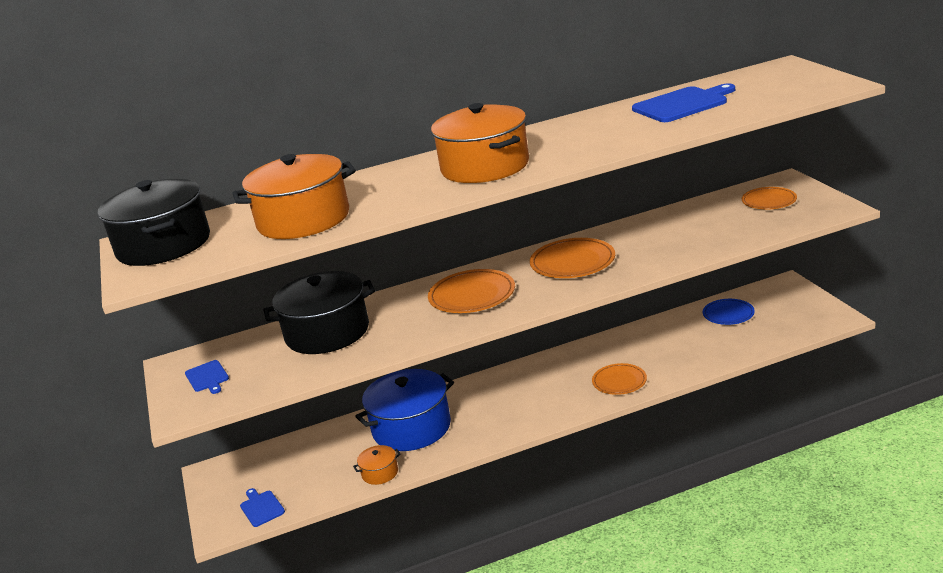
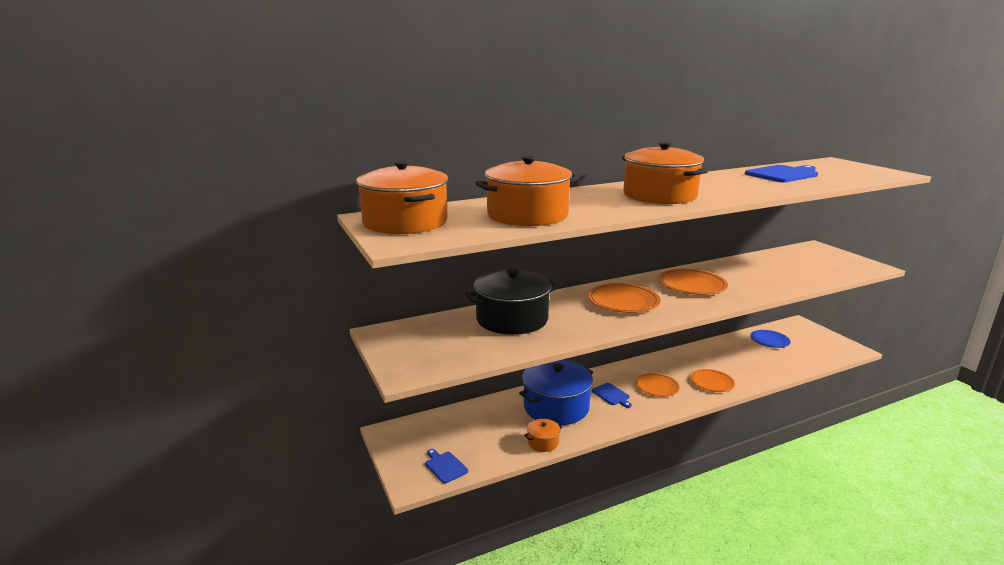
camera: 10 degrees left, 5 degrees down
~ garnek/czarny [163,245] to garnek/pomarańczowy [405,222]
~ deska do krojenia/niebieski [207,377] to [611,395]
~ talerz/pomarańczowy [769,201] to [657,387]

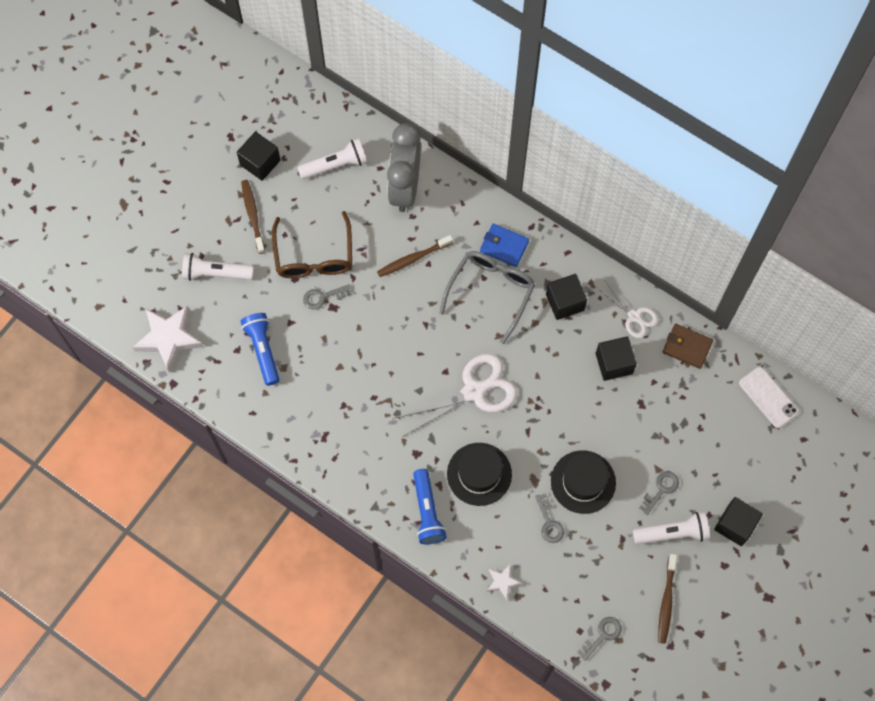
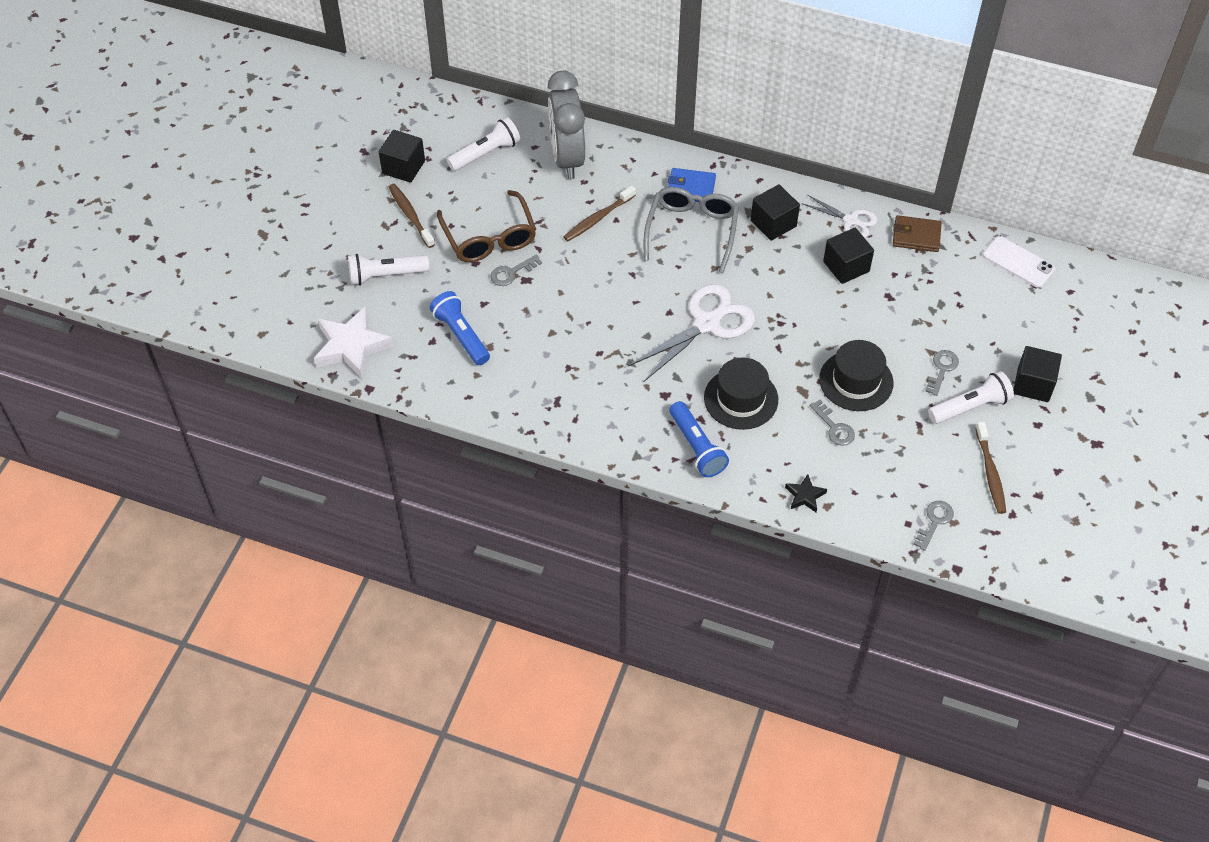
camera: 15 degrees left, 15 degrees down
~ gwiazda/biały [502,582] to gwiazda/czarny [805,496]

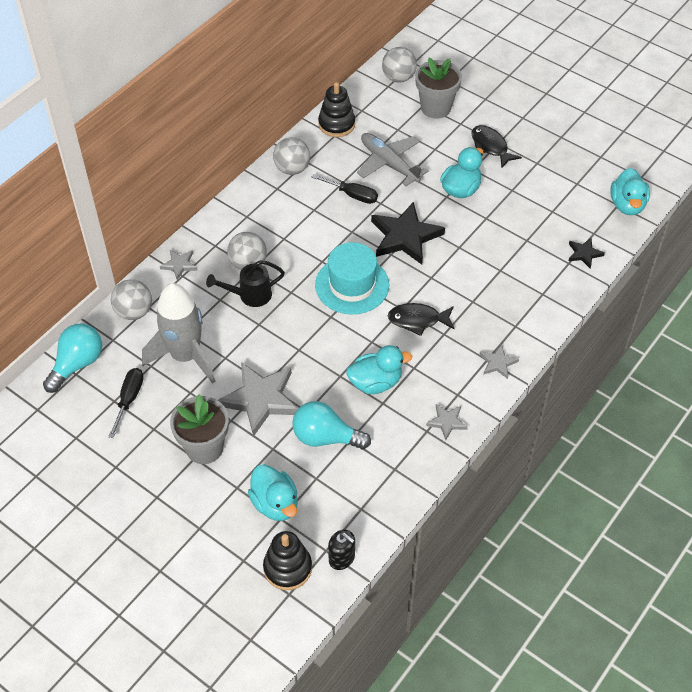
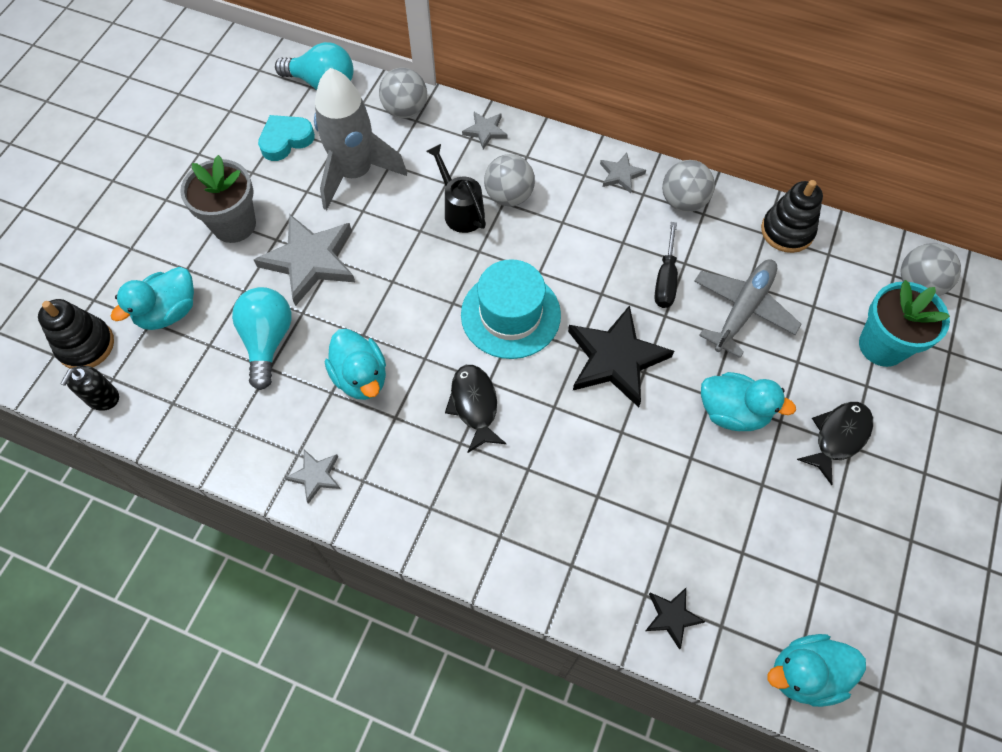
camera: 75 degrees right, 10 degrees up
~ śrubokręt/czarny [129,399] to serce/turkusowy [286,140]
~ doniczka/szary [435,108] to doniczka/turkusowy [882,345]
~ gwiazda/szary [498,363] to [620,174]

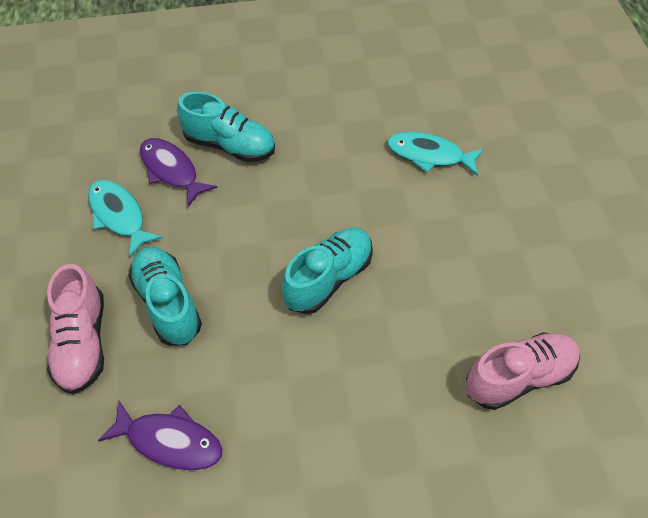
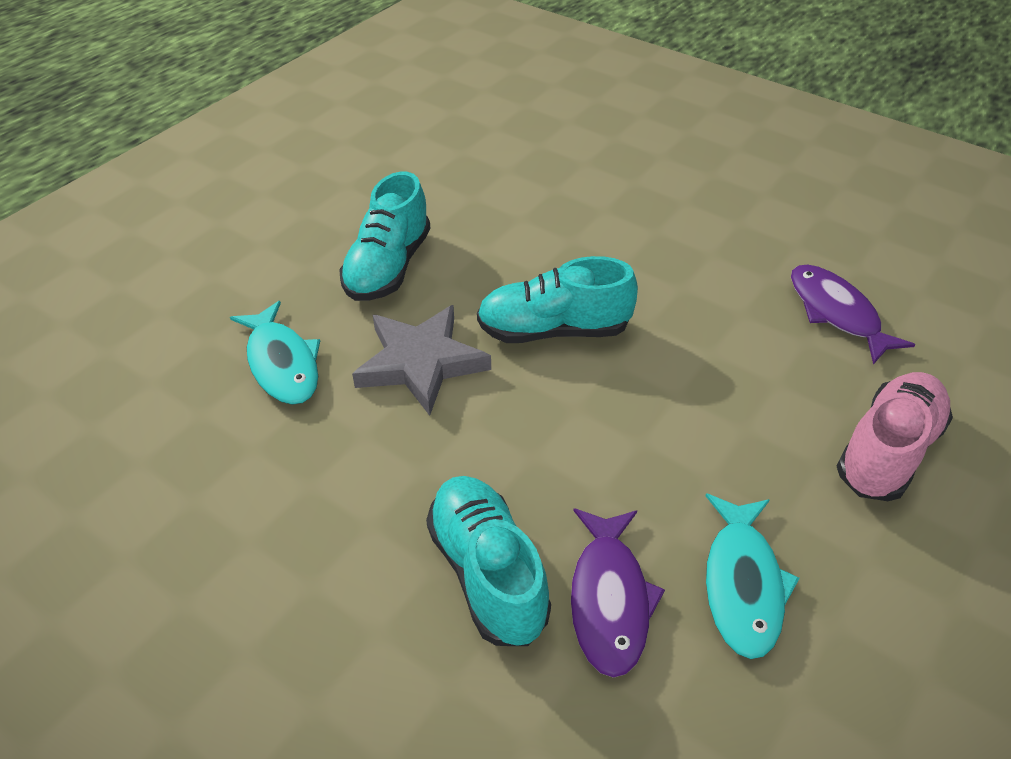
camera: 135 degrees left, 10 degrees down
~ but/turkusowy [168,303] to [388,267]
- but/różowy [519,377]
+ gwiazda/szary [421,362]

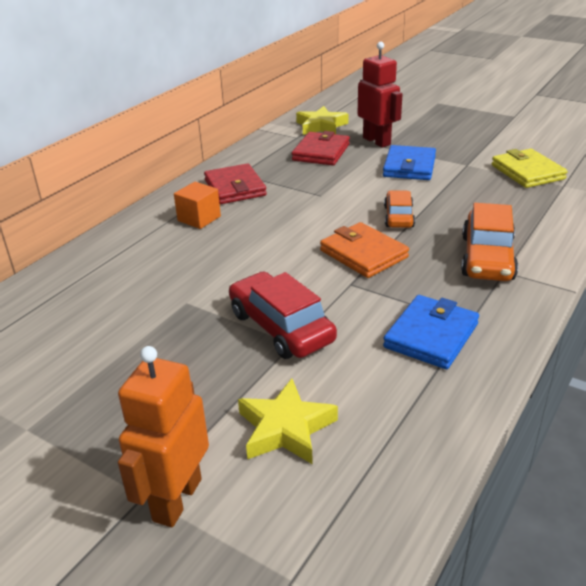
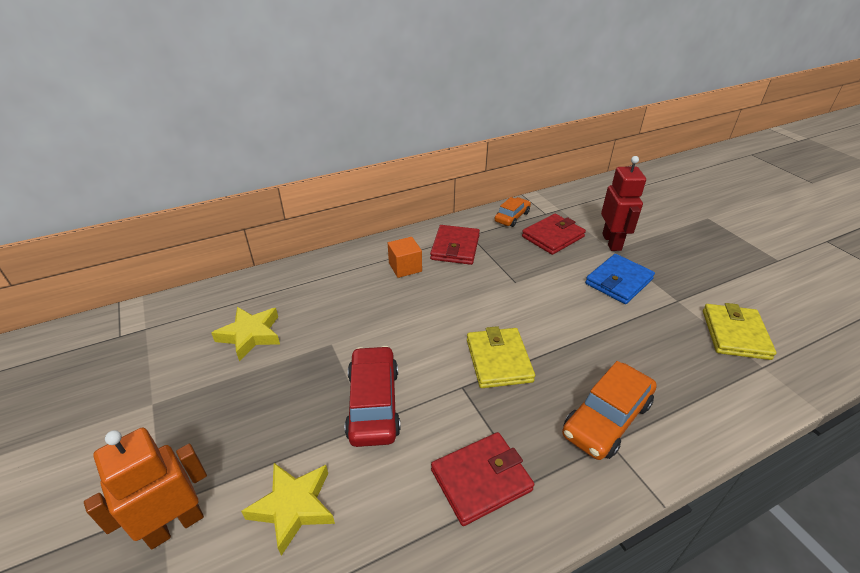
camera: 30 degrees right, 5 degrees up
~ gwiazda/żółty [321,126] to [250,335]
~ portfel/pomarańczowy [363,254] to portfel/żółty [498,360]
~ portfel/niebieski [431,335] to portfel/czerwony [481,480]
~ samochód/pomarańczowy [398,217] to [512,217]

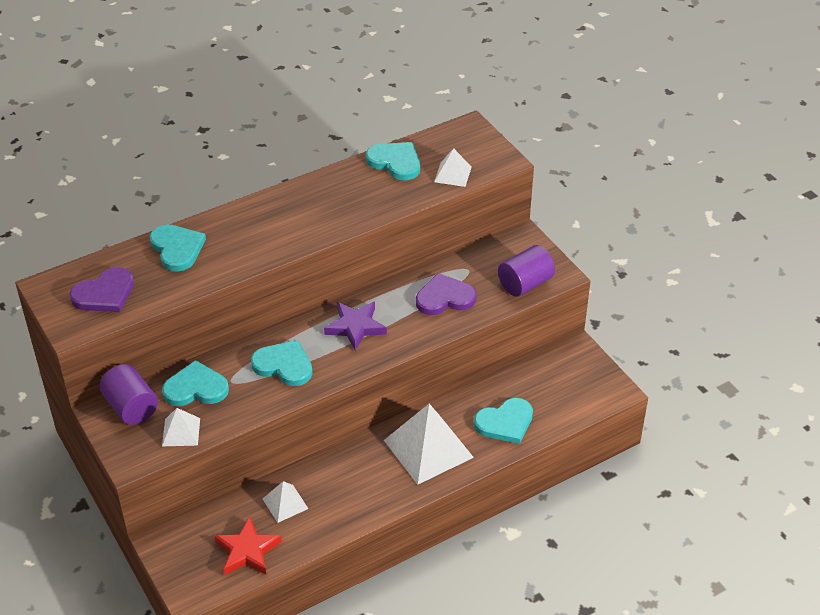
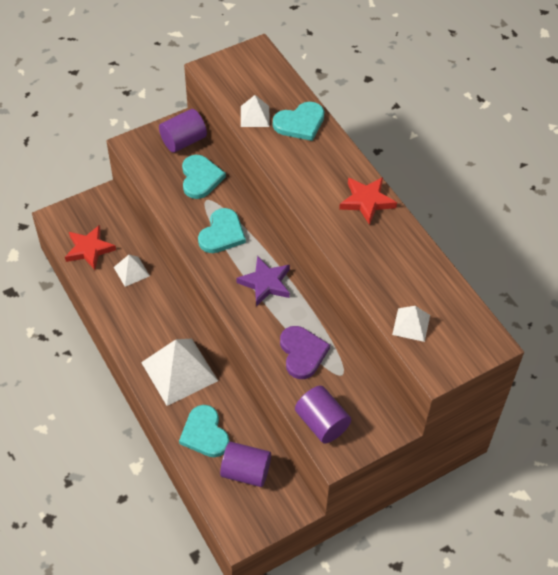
camera: 90 degrees right, 10 degrees up
- serce/fioletowy [104,294]
~ piramida/biały [181,432] to [255,116]
- serce/turkusowy [395,162]
+ walec/fioletowy [246,472]
+ gwiazda/czerwony [366,201]

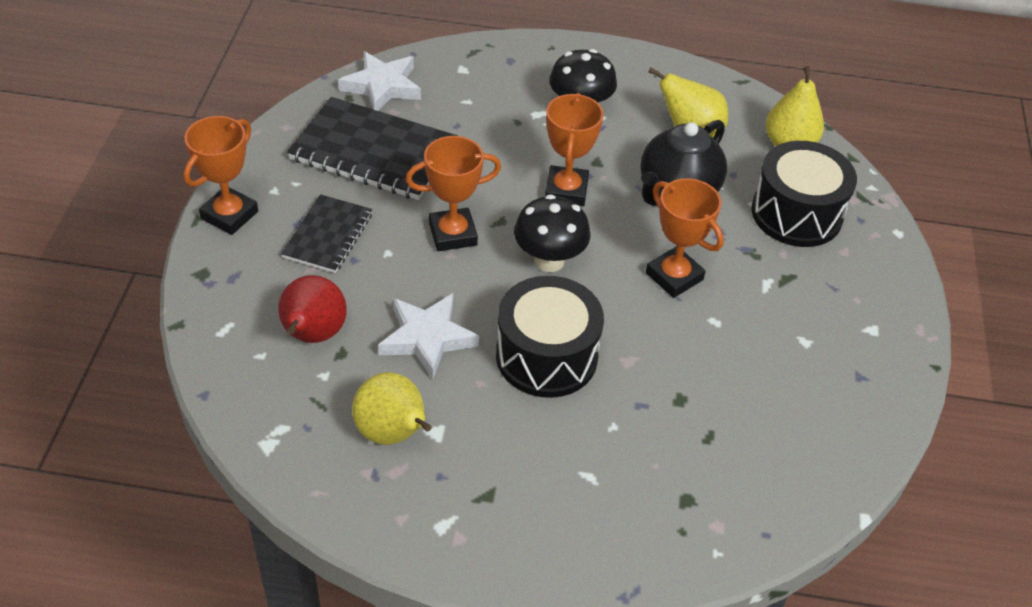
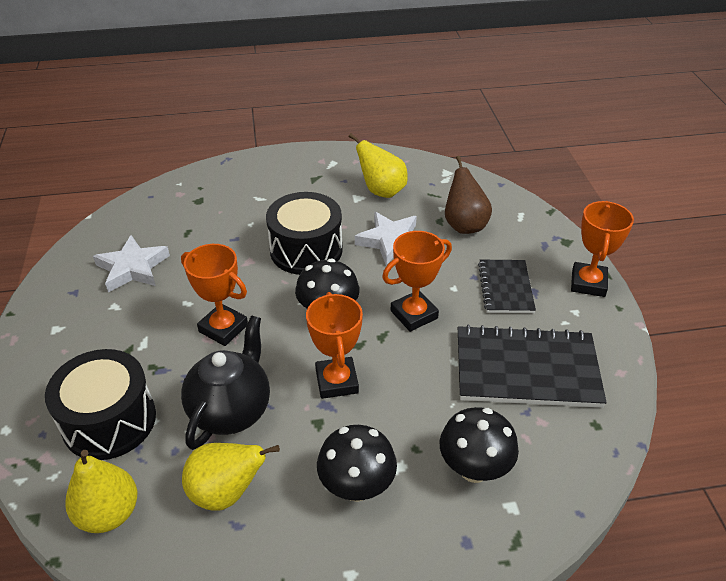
camera: 165 degrees right, 5 degrees down
~ gruszka/czerwony [313,335] to gruszka/brązowy [464,225]
~ gwiazda/biały [382,86] to [133,268]
+ grzyb/czarny [474,469]

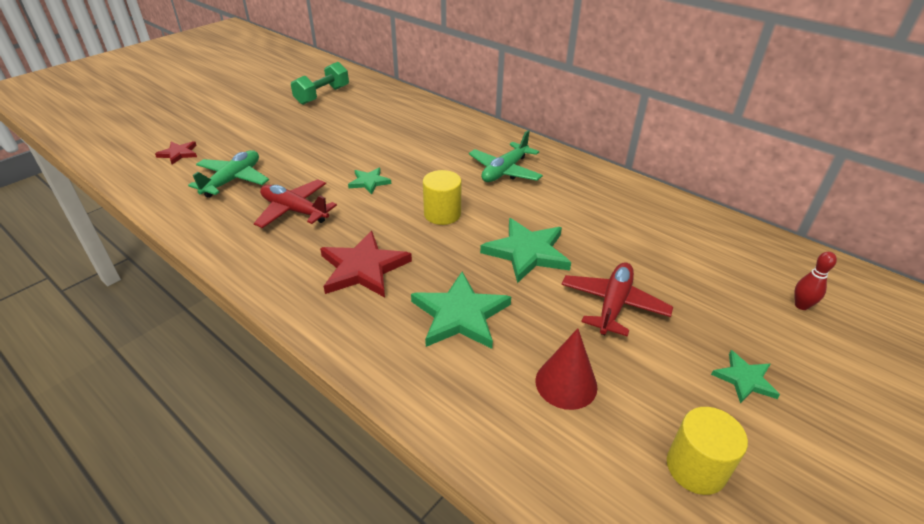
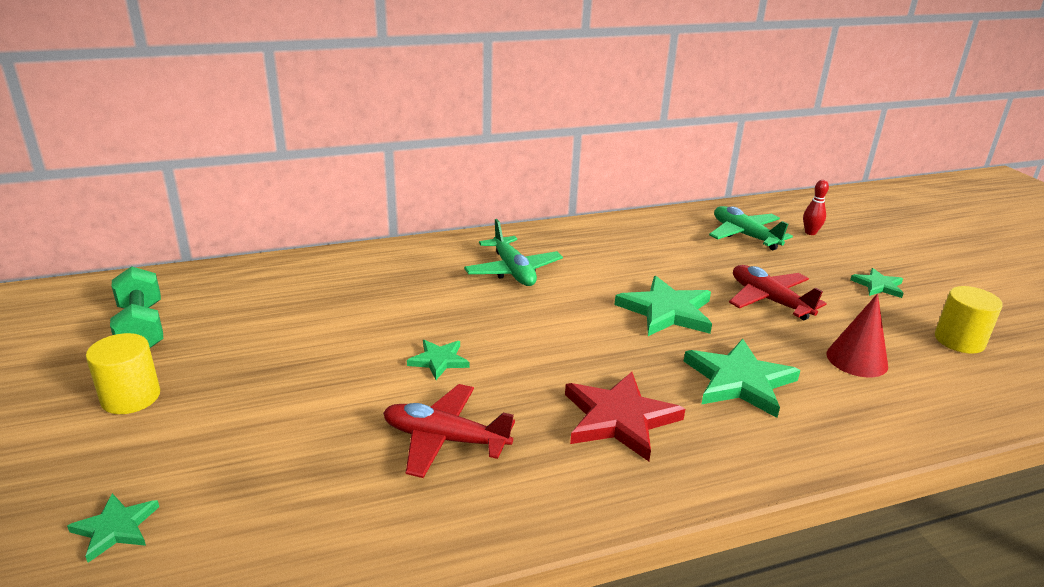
camera: 60 degrees left, 10 degrees down
~ gwiazda/czerwony [179,154] to gwiazda/zielony [115,528]
~ samolot/zielony [233,180] to [744,235]
~ samolot/czerwony [294,211] = [445,439] 45 degrees clockwise
~ walec/żółty [442,214] to [131,397]

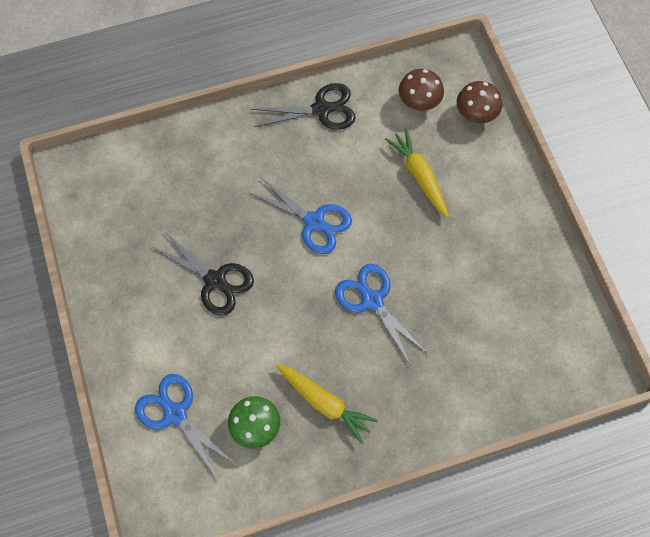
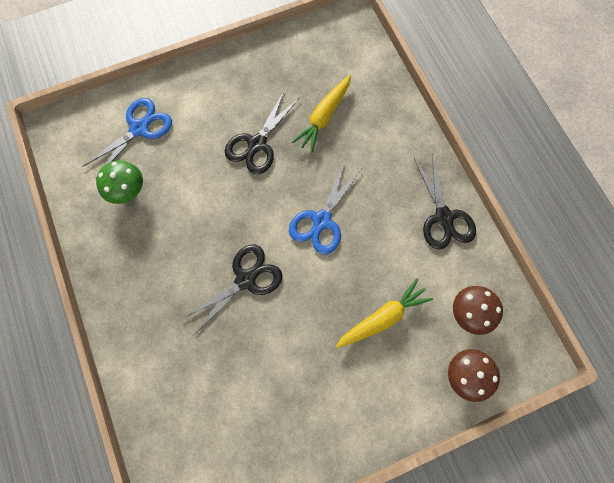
camera: 85 degrees right, 5 degrees up
~ marchewka/żółty [324,403] to [324,117]
~ nożyczki/niebieski [372,300] to nożyczki/czarny [245,279]

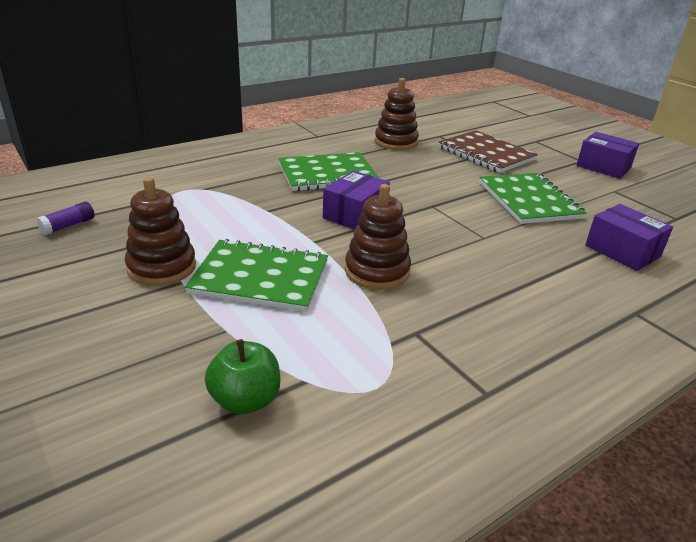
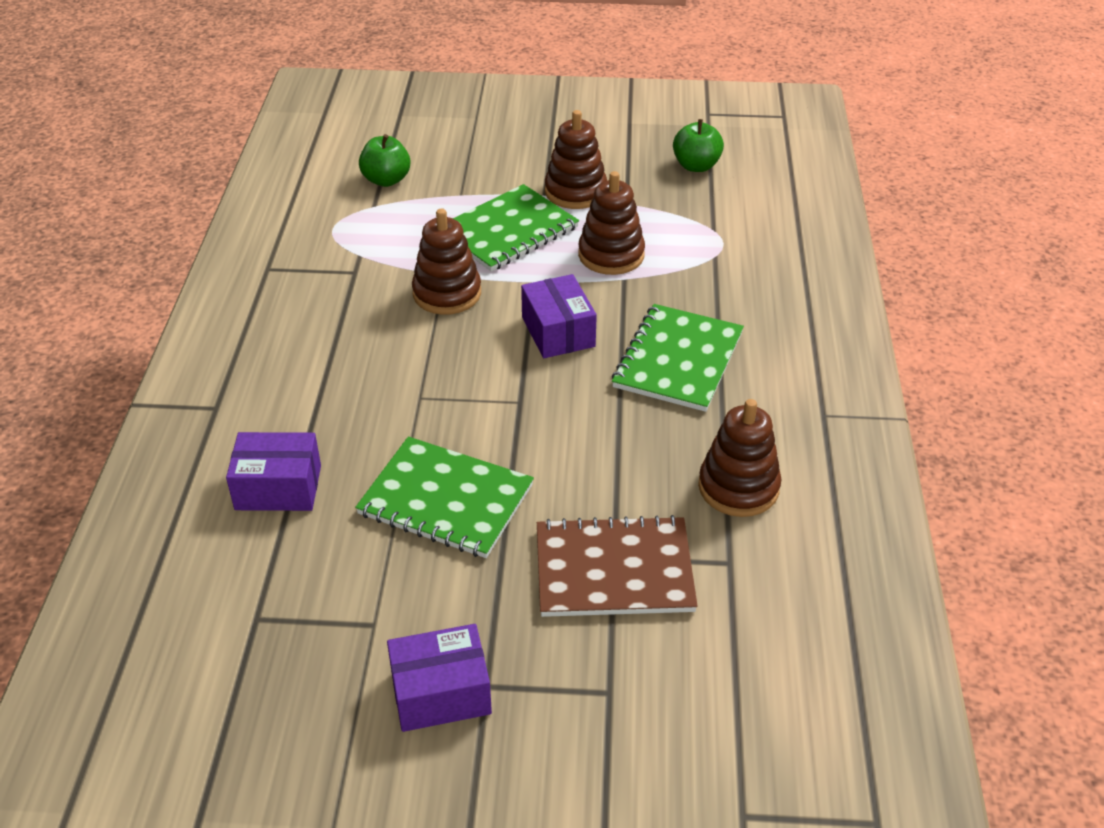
camera: 130 degrees right, 10 degrees up
~ klej w sztyfcie/fioletowy [68,226] to jabłko/zielony [696,166]
+ zabawka nakładanka/brązowy [611,255]

